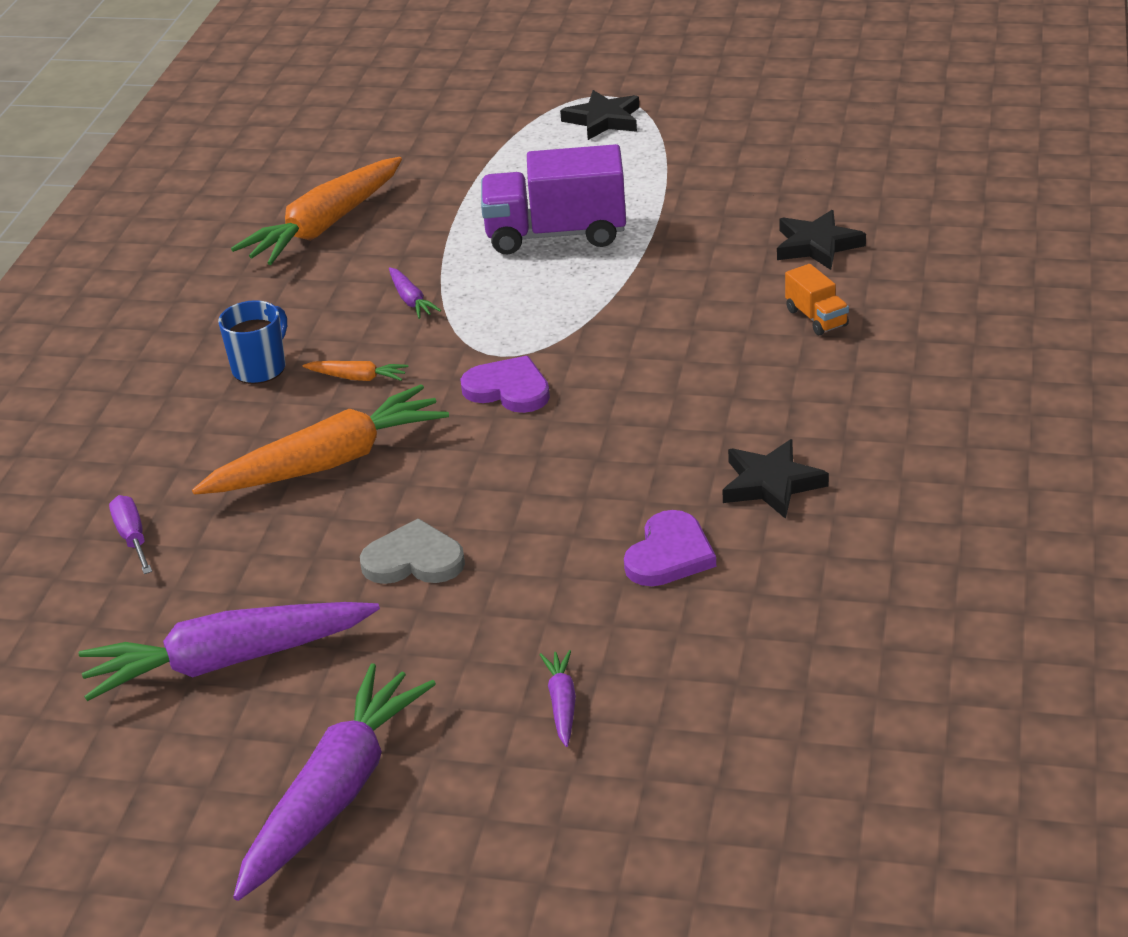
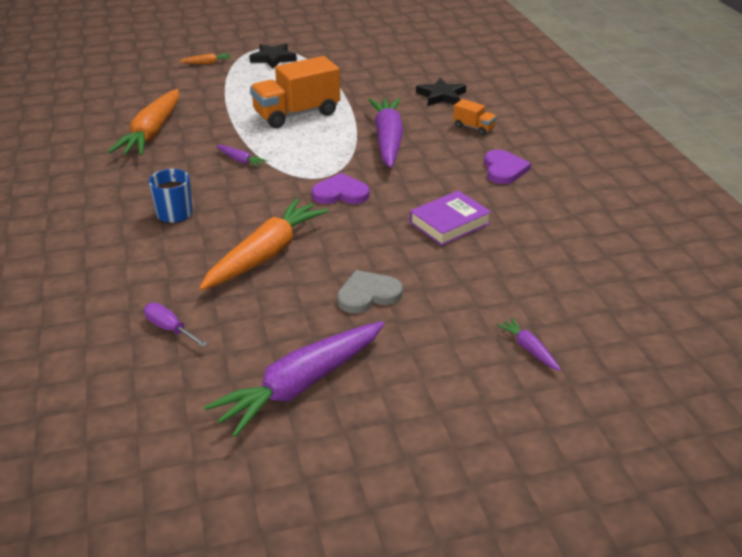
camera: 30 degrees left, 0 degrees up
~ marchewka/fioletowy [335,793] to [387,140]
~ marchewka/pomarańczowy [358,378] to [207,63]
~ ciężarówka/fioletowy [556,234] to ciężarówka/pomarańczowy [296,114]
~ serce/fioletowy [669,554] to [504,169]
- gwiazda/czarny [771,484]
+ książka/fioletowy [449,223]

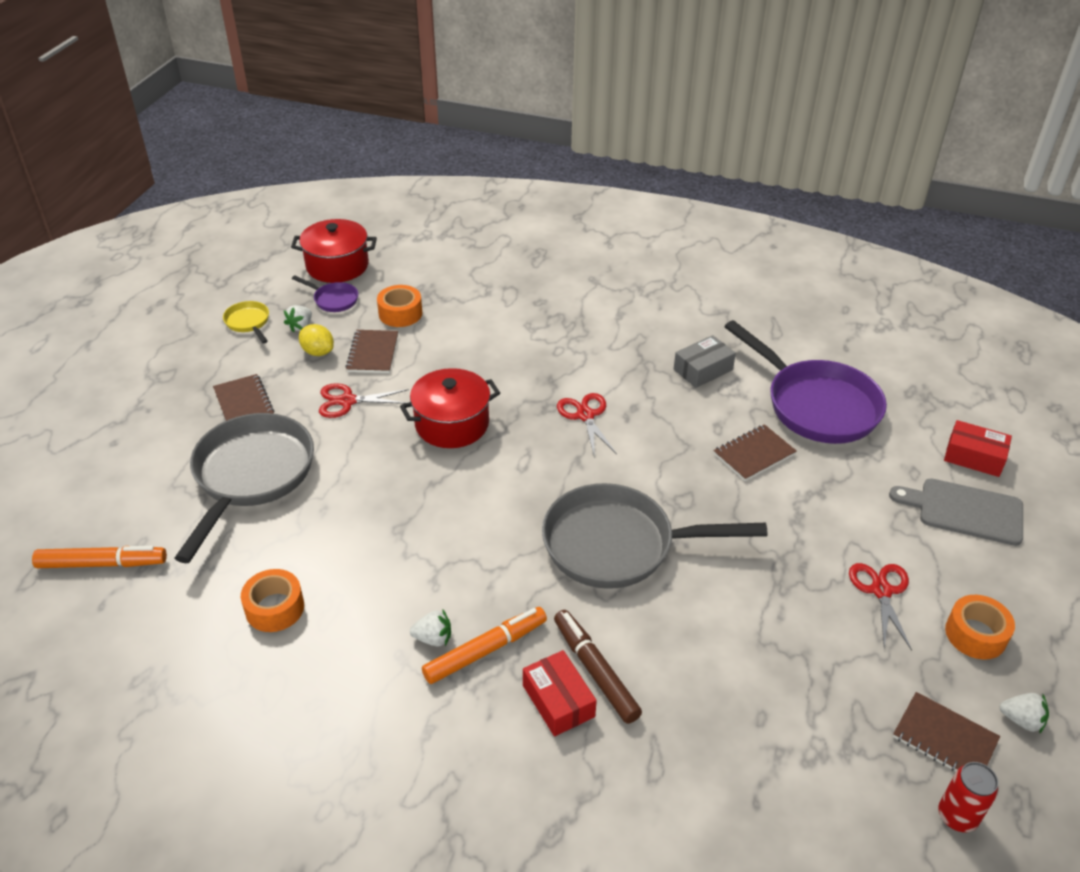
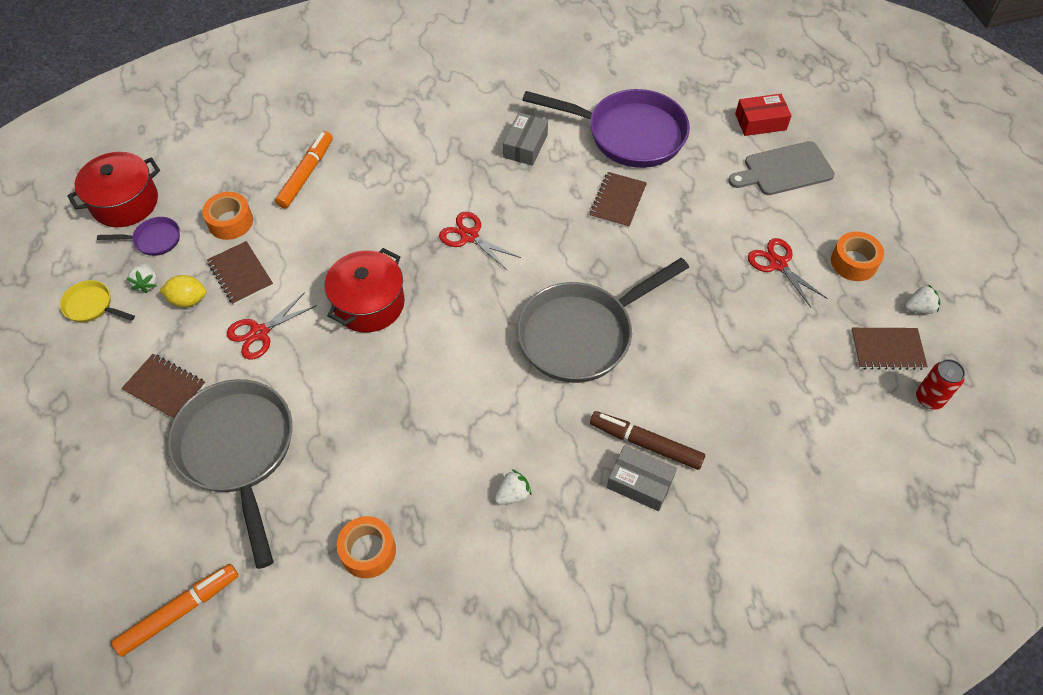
camera: 35 degrees left, 15 degrees up
~ flamaster/pomarańczowy [485,650] to [306,174]
~ pudełko/czerwony [558,701] to pudełko/szary [640,483]

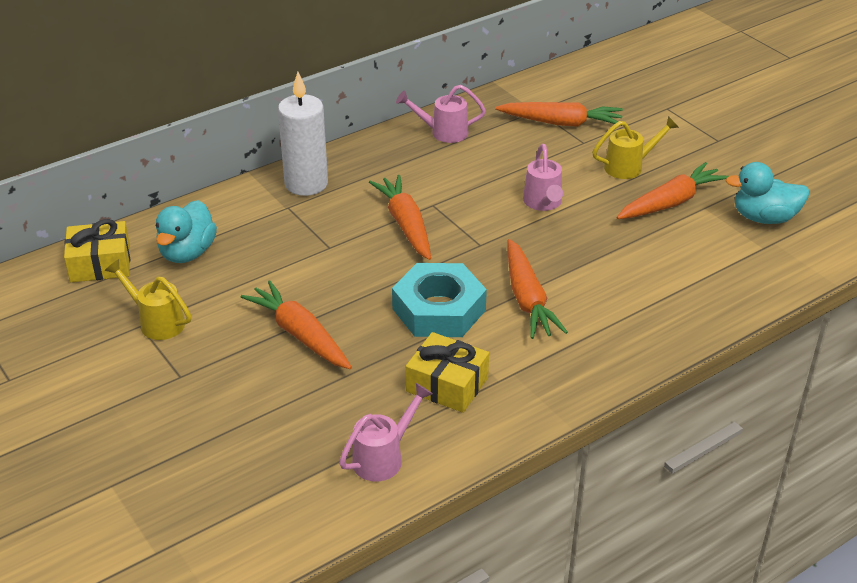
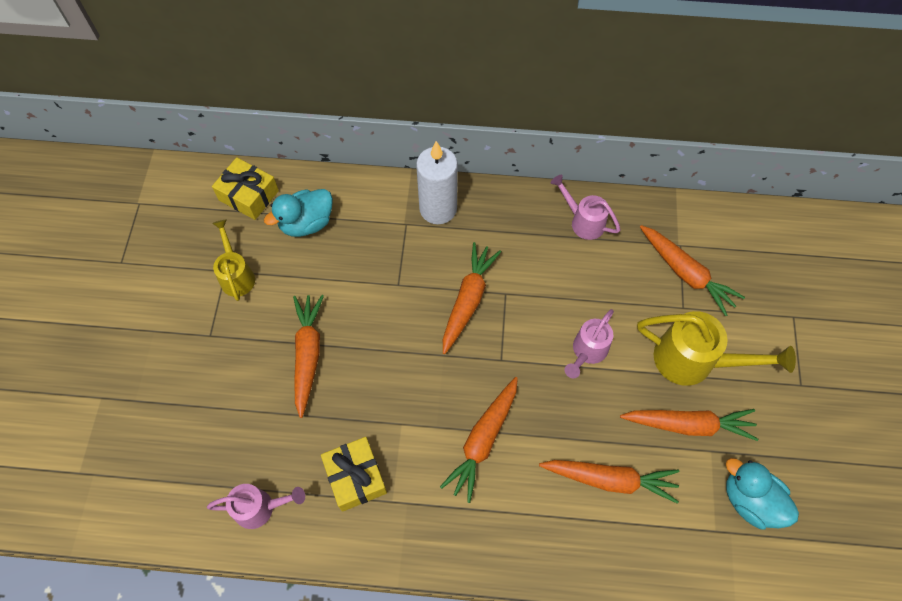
camera: 40 degrees right, 25 degrees up
- nakrętka/turkusowy [439,309]
~ konewka/żółty [629,166] = [693,361] x1.62
+ marchewka/pomarańczowy [610,479]

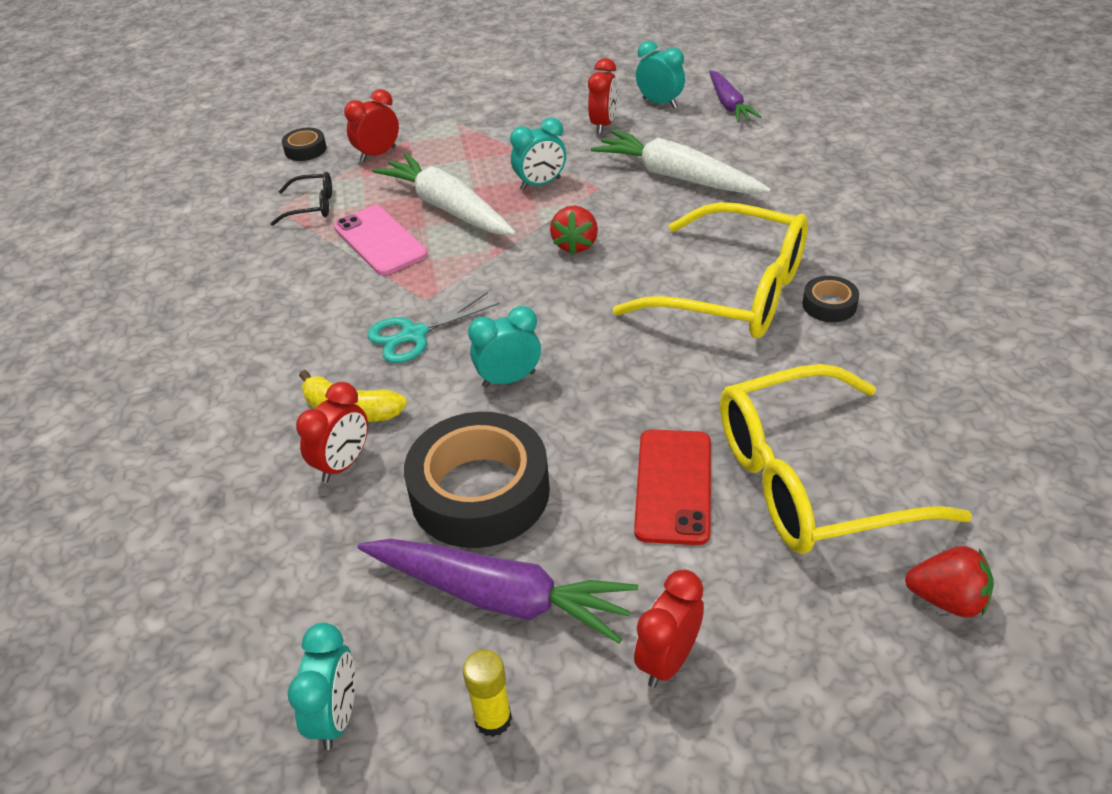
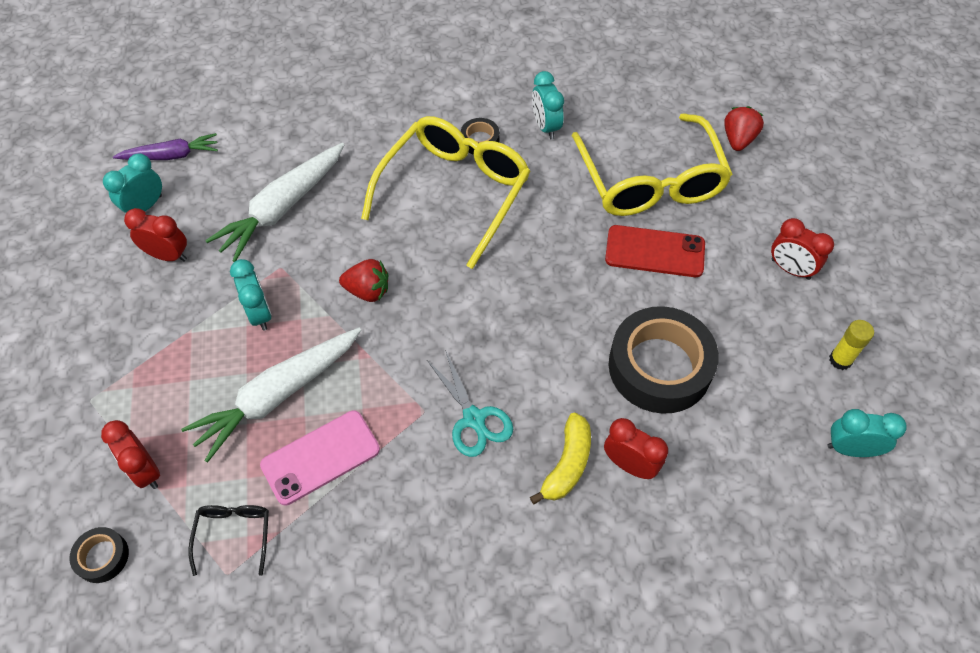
camera: 90 degrees left, 15 degrees up
- marchewka/fioletowy [499,597]
~ budzik/turkusowy [509,379] to [546,127]

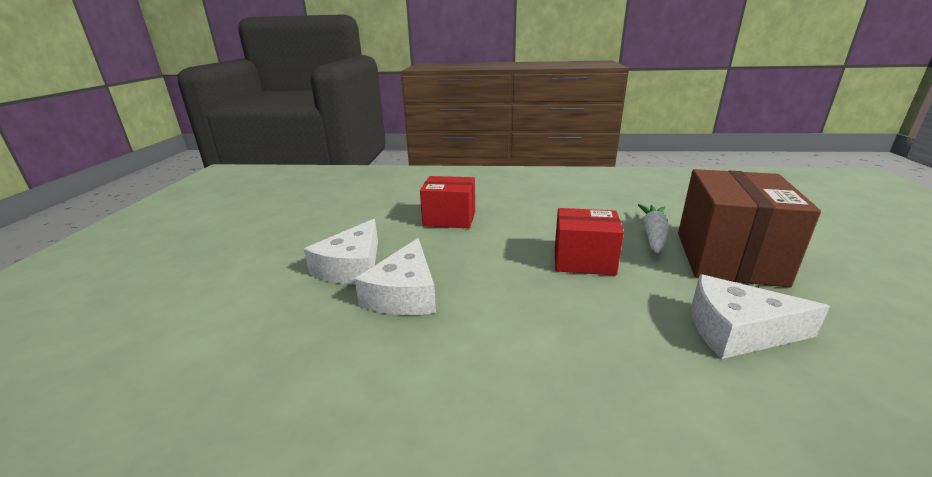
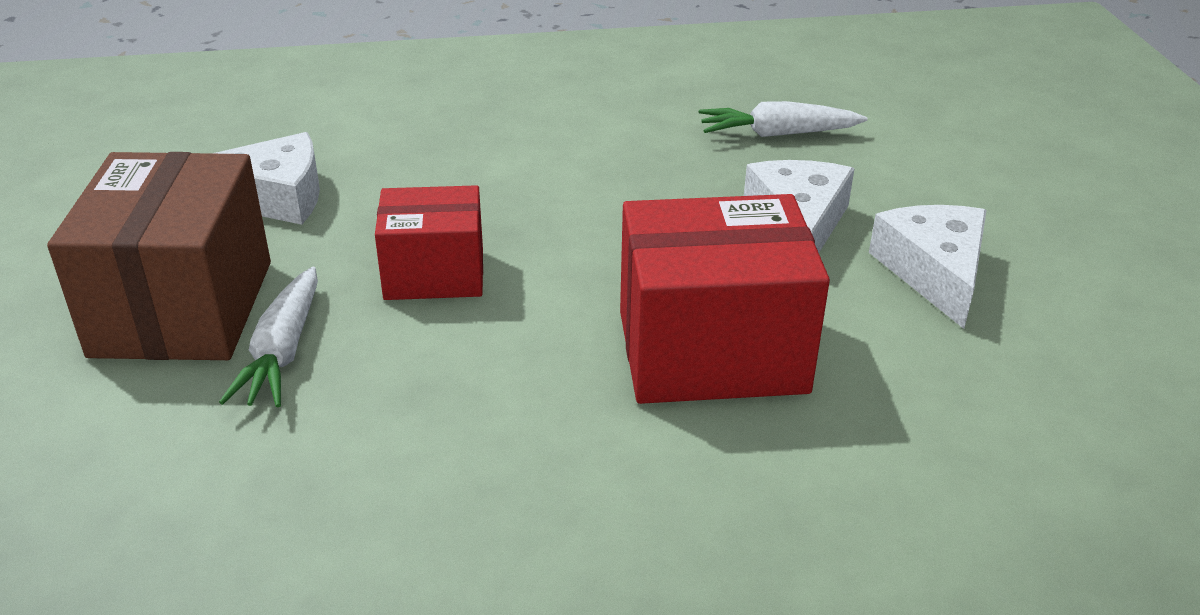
camera: 165 degrees right, 10 degrees up
~ ser/biały [404,294] to [934,272]
~ pudełko/czerwony [449,219] = [712,352] x1.63
+ marchewka/biały [777,134]

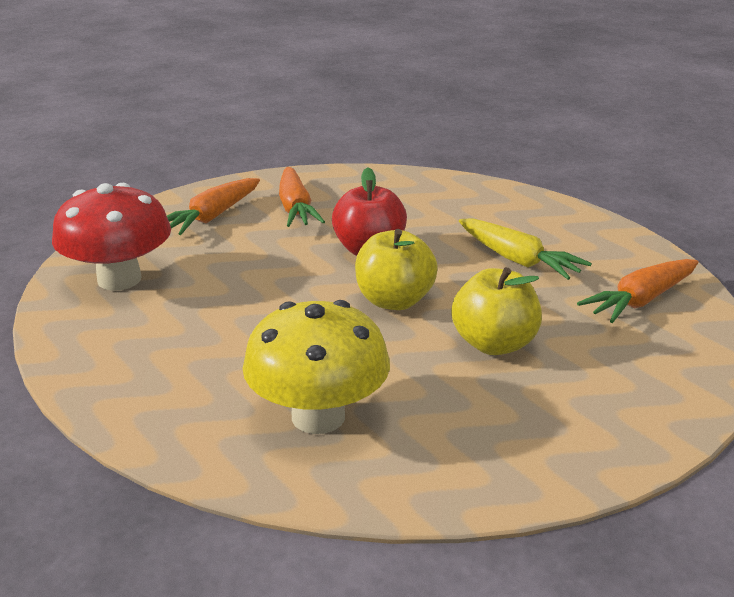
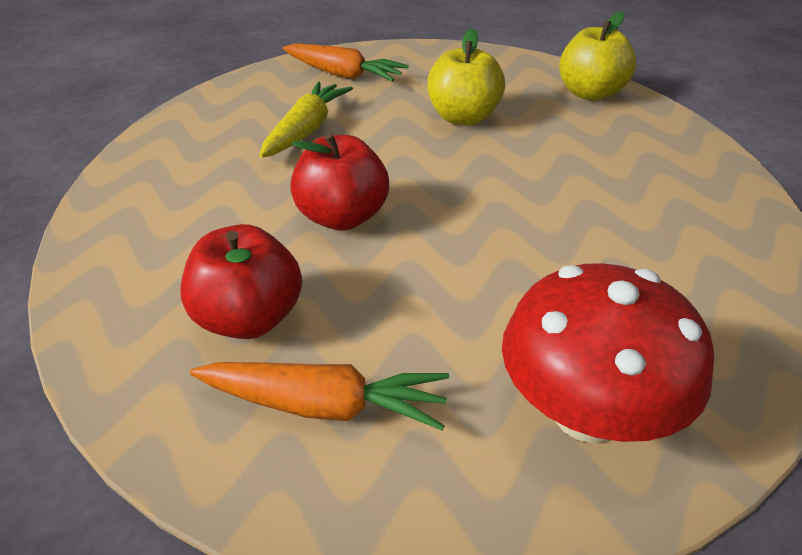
camera: 115 degrees left, 10 degrees up
- grzyb/żółty [318,416]
~ marchewka/pomarańczowy [295,208] to jabłko/czerwony [249,319]
~ jabłko/żółty [394,301] to [590,93]

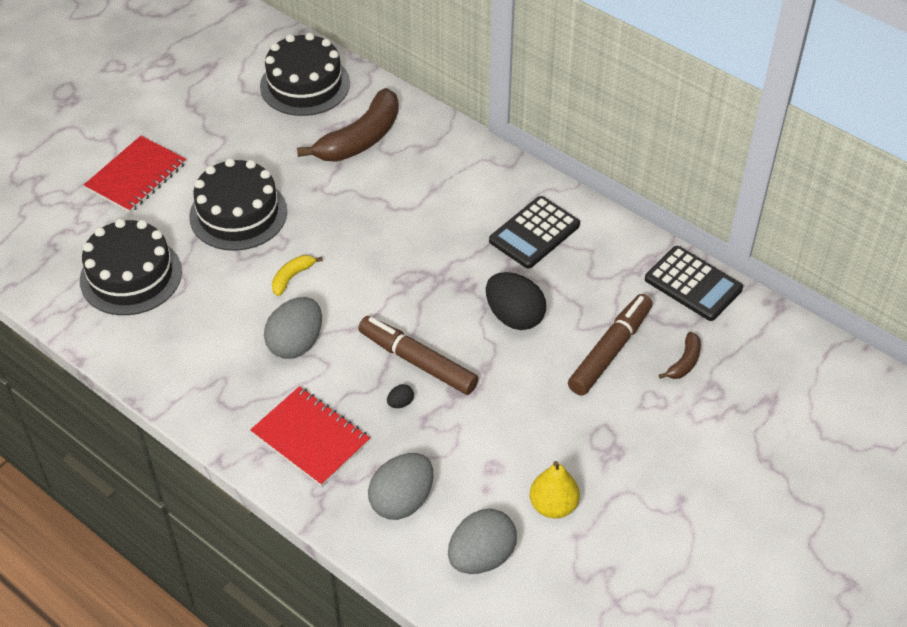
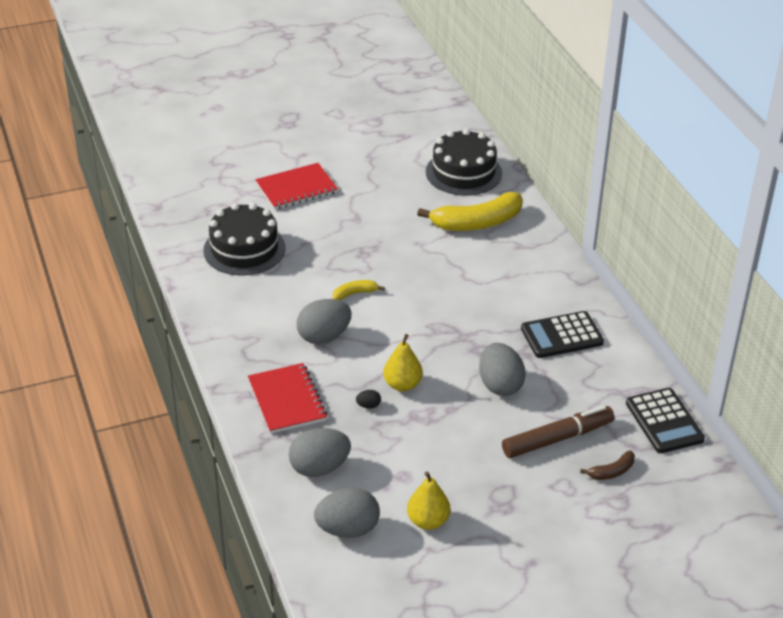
camera: 30 degrees right, 10 degrees down
- tort/czarny [238,214]
~ banan/brązowy [360,139] to banan/żółty [477,223]
~ flamaster/brązowy [418,362] to gruszka/żółty [402,384]
~ jajko/czarny [514,316] to jajko/szary [500,385]

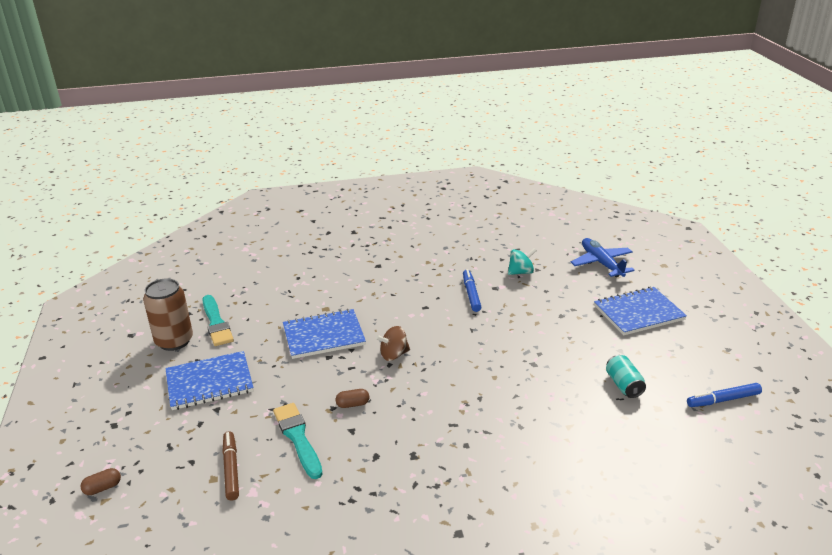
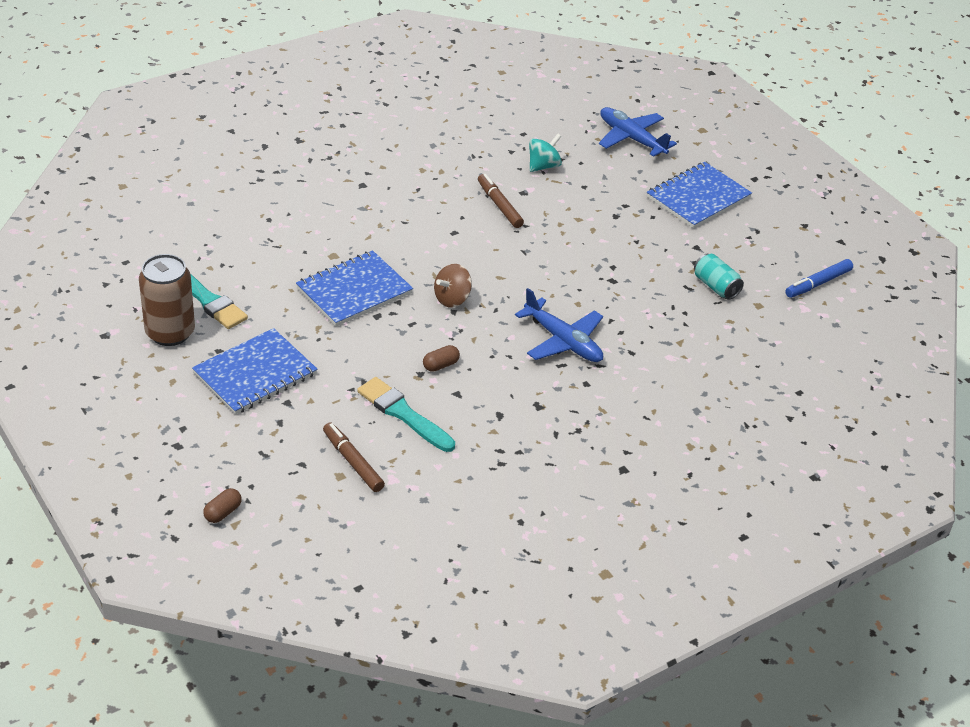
camera: 25 degrees left, 10 degrees up
~ flamaster/niebieski [471,294] to flamaster/brązowy [499,205]
+ samolot/niebieski [563,341]

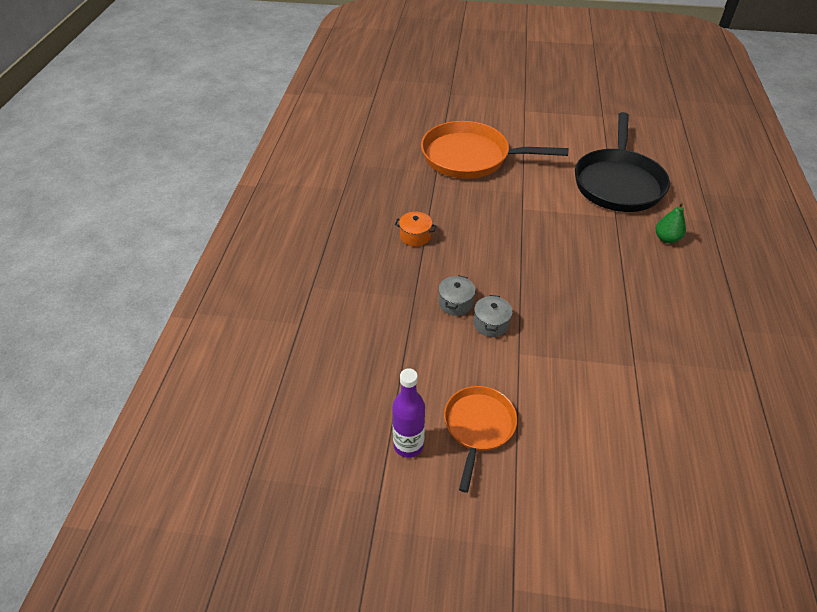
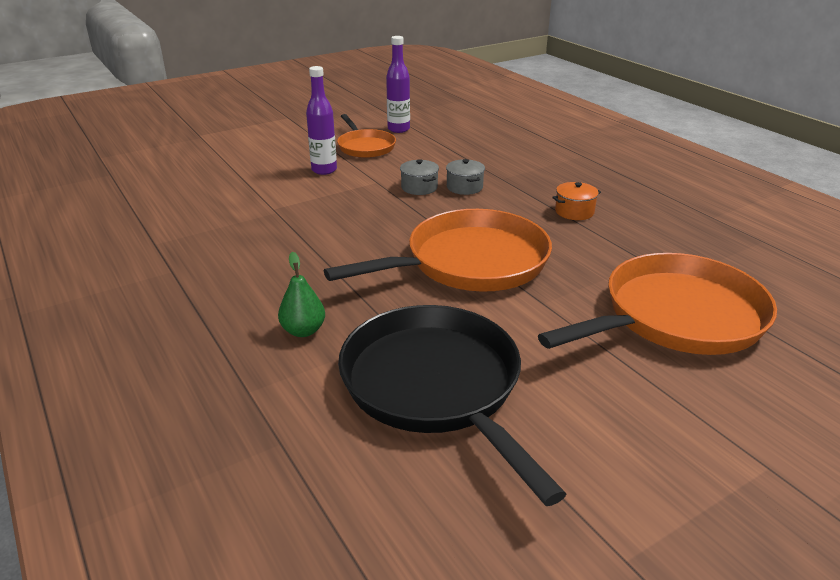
camera: 140 degrees right, 15 degrees down
+ butelka/fioletowy [324,170]
+ patelnia/pomarańczowy [469,262]

